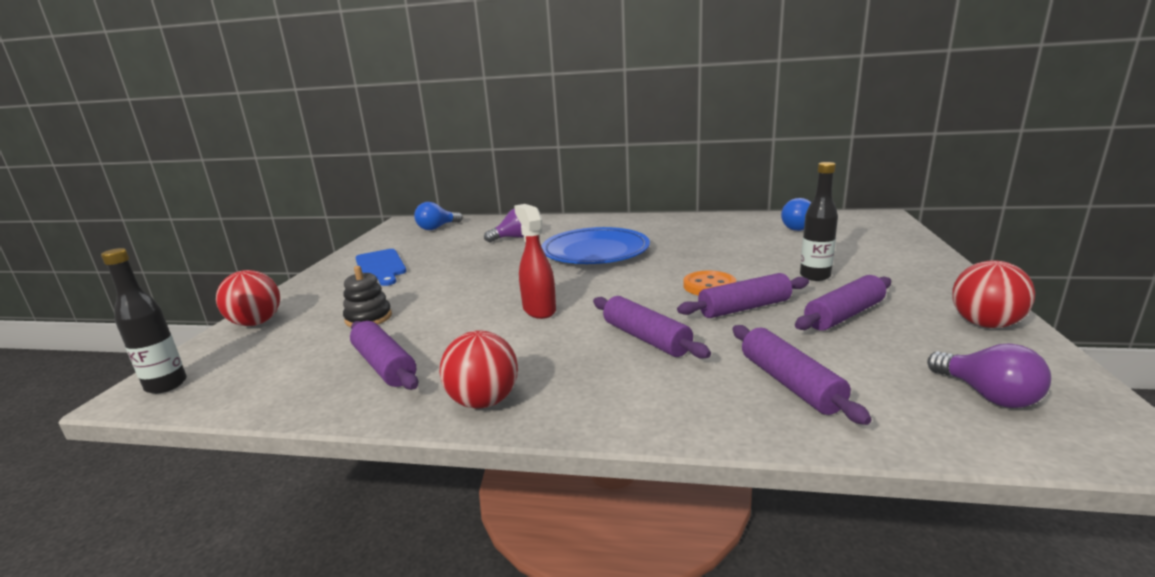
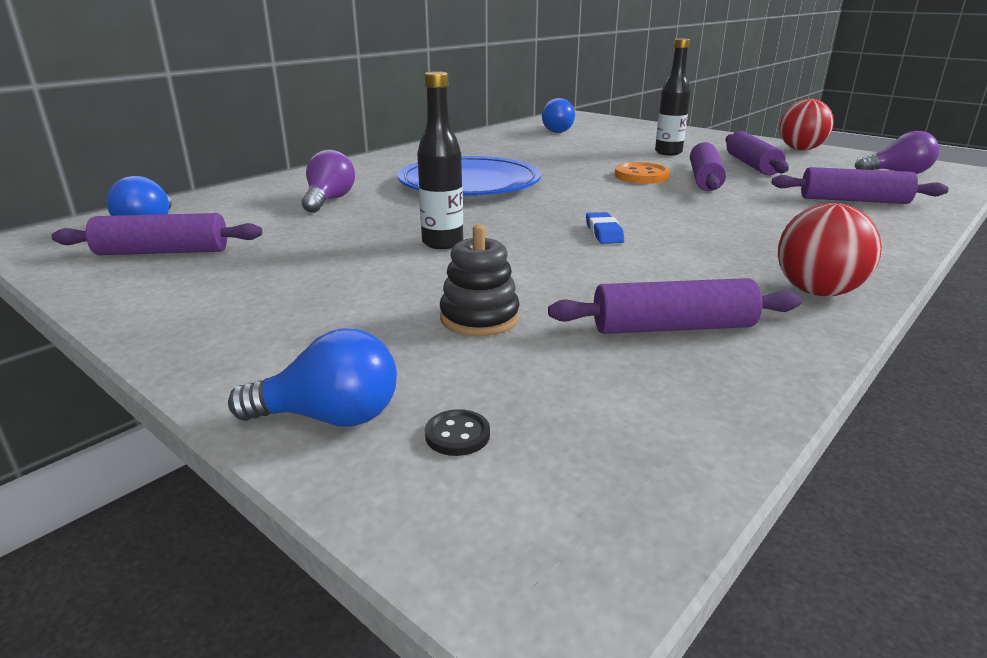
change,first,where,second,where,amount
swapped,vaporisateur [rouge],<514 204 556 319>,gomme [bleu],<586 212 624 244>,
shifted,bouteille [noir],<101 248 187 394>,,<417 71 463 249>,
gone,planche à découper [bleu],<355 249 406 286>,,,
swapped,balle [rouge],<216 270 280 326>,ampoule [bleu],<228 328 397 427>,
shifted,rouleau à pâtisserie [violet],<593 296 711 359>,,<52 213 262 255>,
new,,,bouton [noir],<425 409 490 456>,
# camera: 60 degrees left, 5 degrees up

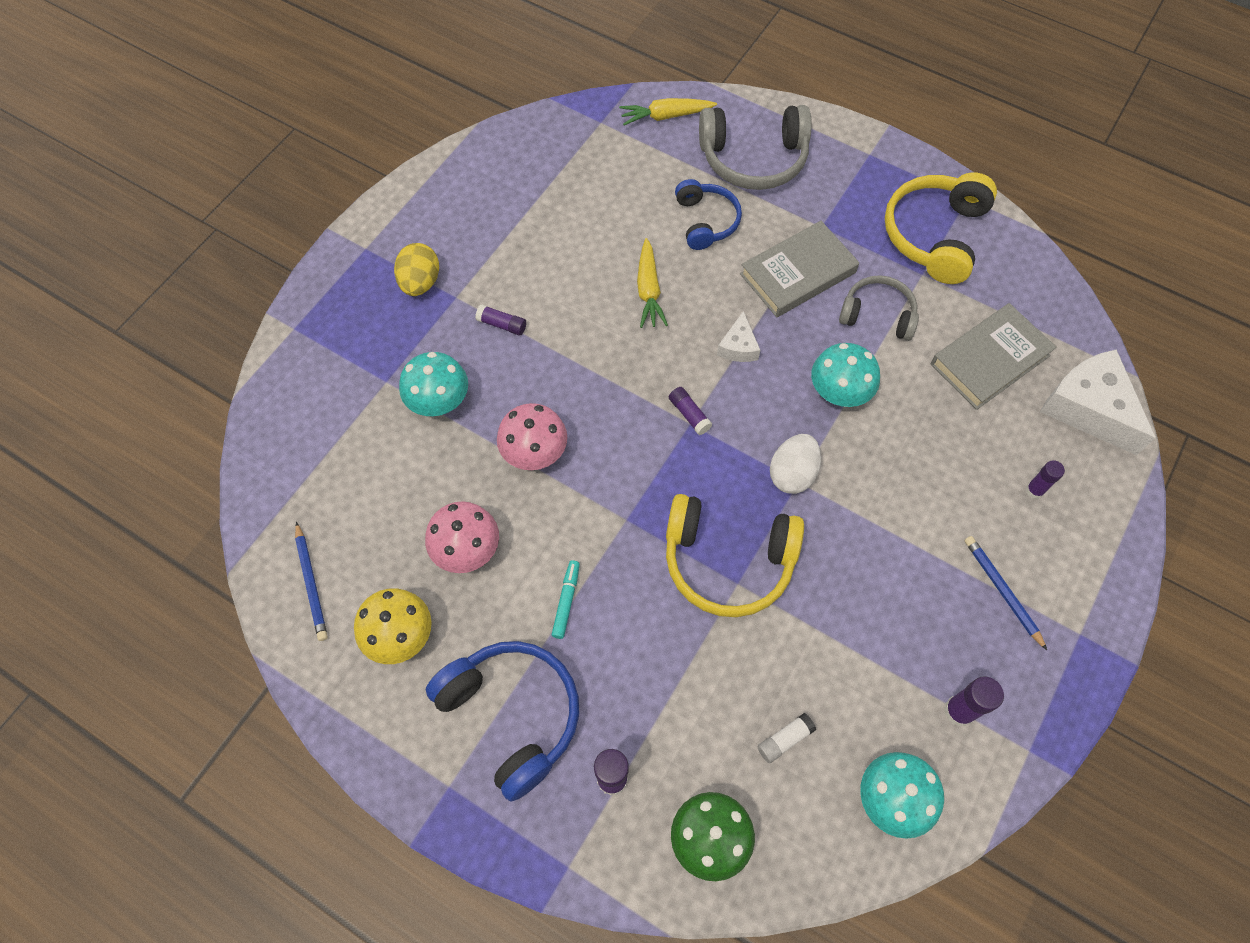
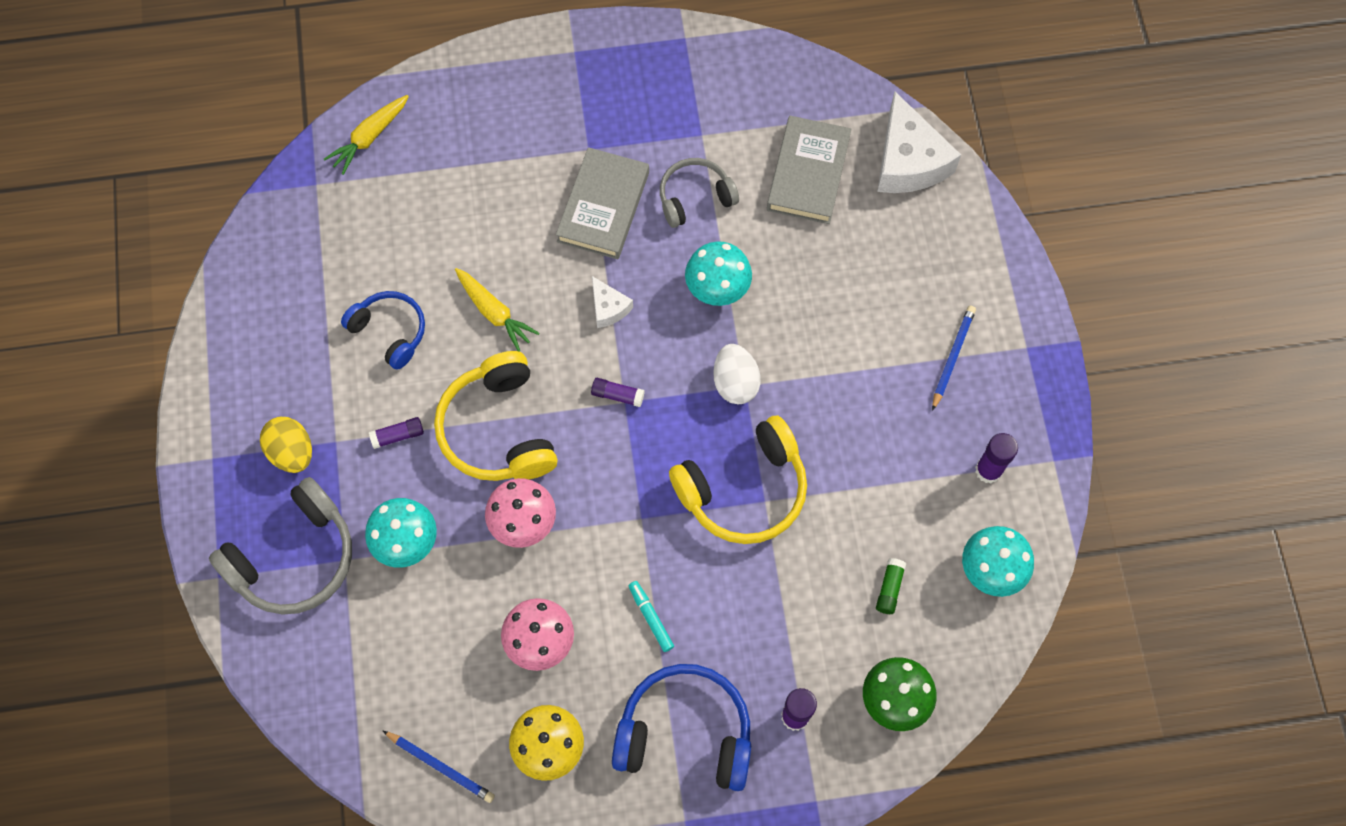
change,first,where,second,where,amount
shifted,casque audio [gris],<699 105 812 190>,,<209 477 352 615>,
shifted,casque audio [jaune],<885 172 997 284>,,<434 351 558 481>,
shifted,casque audio [bleu],<675 179 742 250>,,<341 291 425 370>,
rotated,fromage [blanc],<1040 349 1156 455>,,<877 91 961 193>,120 degrees counterclockwise
gone,bâton de colle [violet],<1026 460 1065 499>,,,
rotated,crayon [bleu],<964 536 1047 650>,,<932 306 976 411>,90 degrees clockwise
repainted,bâton de colle [blanc],<757 713 816 763>,bâton de colle [vert],<876 558 906 614>,
# camera: 40 degrees left, 5 degrees up

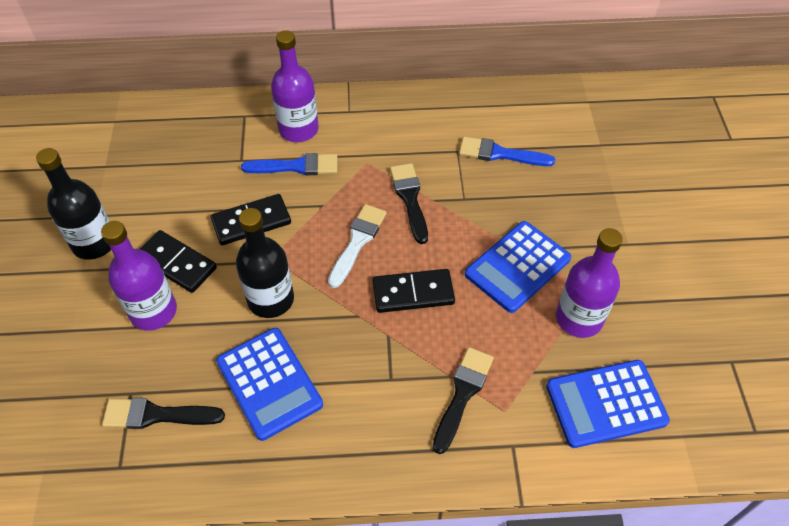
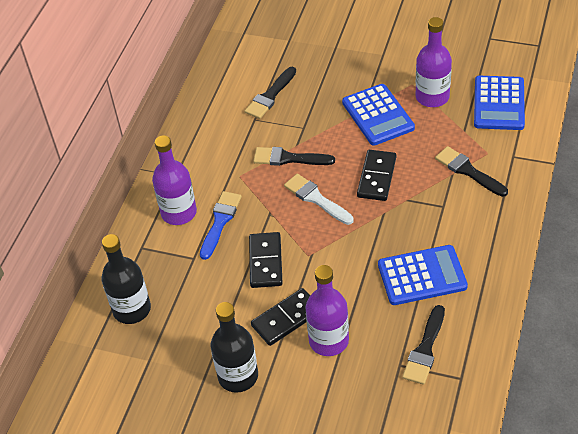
change,first,where,second,where,amount
repainted,pinceau [bleu],<459 136 555 166>,pinceau [noir],<245 67 296 119>,
shifted,bouteille [noir],<236 208 294 318>,,<101 234 151 324>,
# camera: 65 degrees left, 5 degrees down

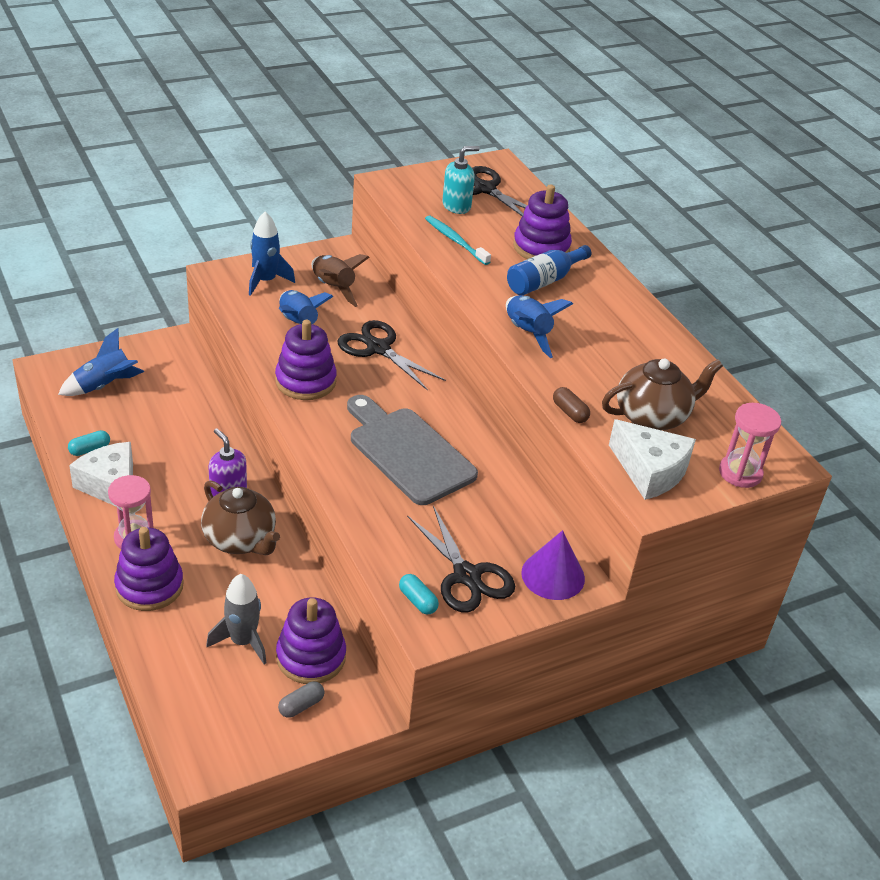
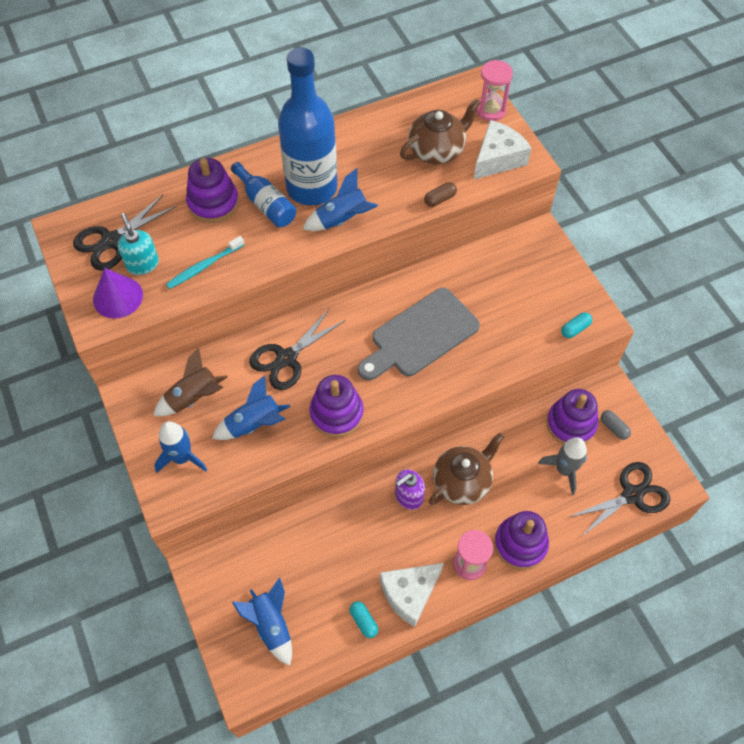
change,first,where,second,where,amount
rotated,théière [marron],<602 359 723 431>,,<400 99 481 164>,75 degrees clockwise
shifted,ciseaux [noir],<407 506 515 613>,,<567 462 670 537>,
shifted,cône [violet],<521 530 585 600>,,<93 268 143 319>,
new,,,bouteille [bleu],<278 47 338 206>,
# camera: 85 degrees left, 20 degrees up

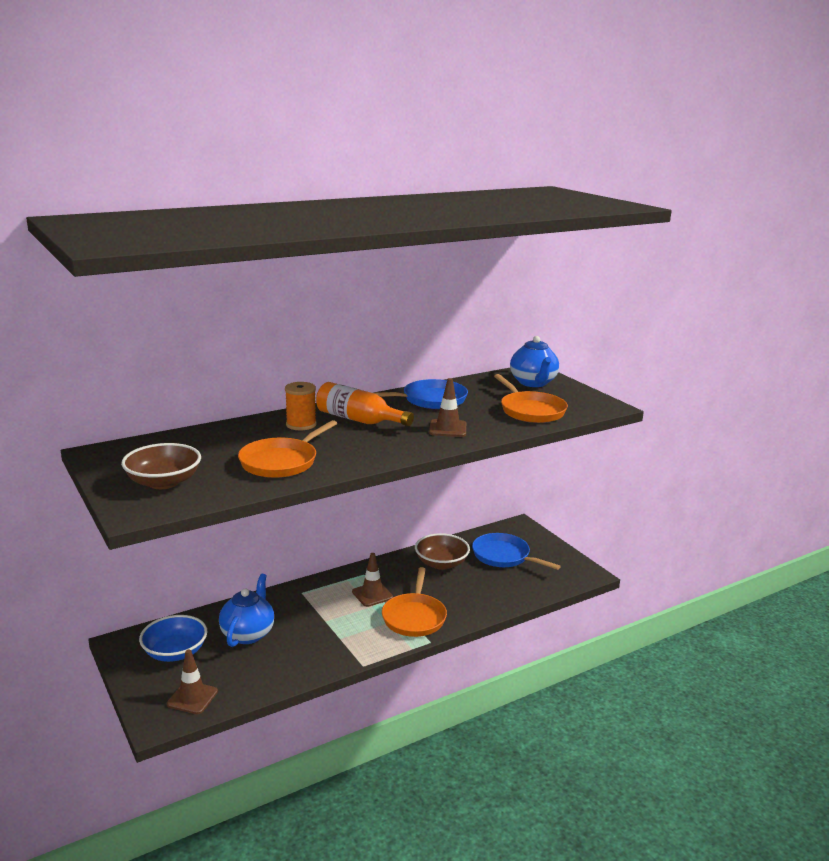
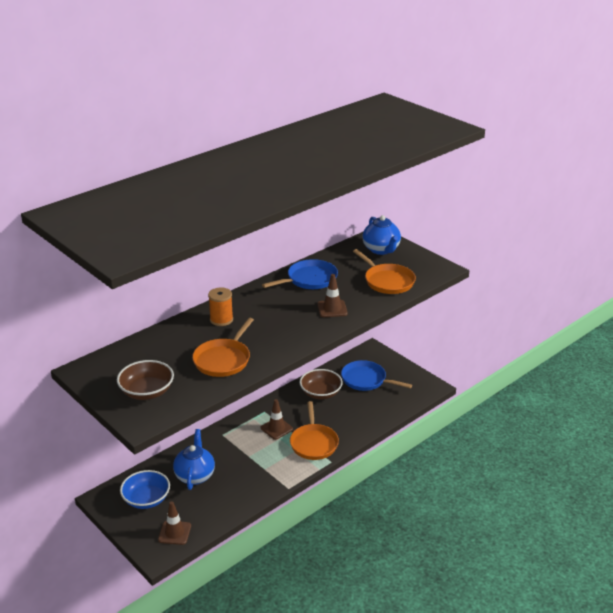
change,first,where,second,where,amount
gone,bouteille [orange],<316 382 414 426>,,,
# camera: 10 degrees left, 10 degrees up

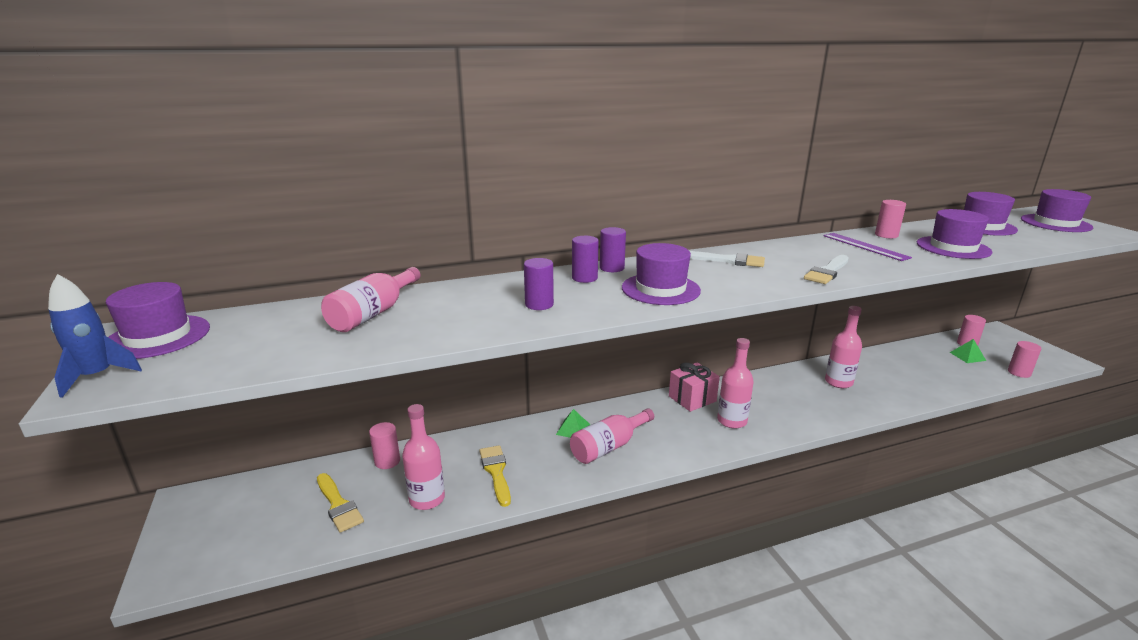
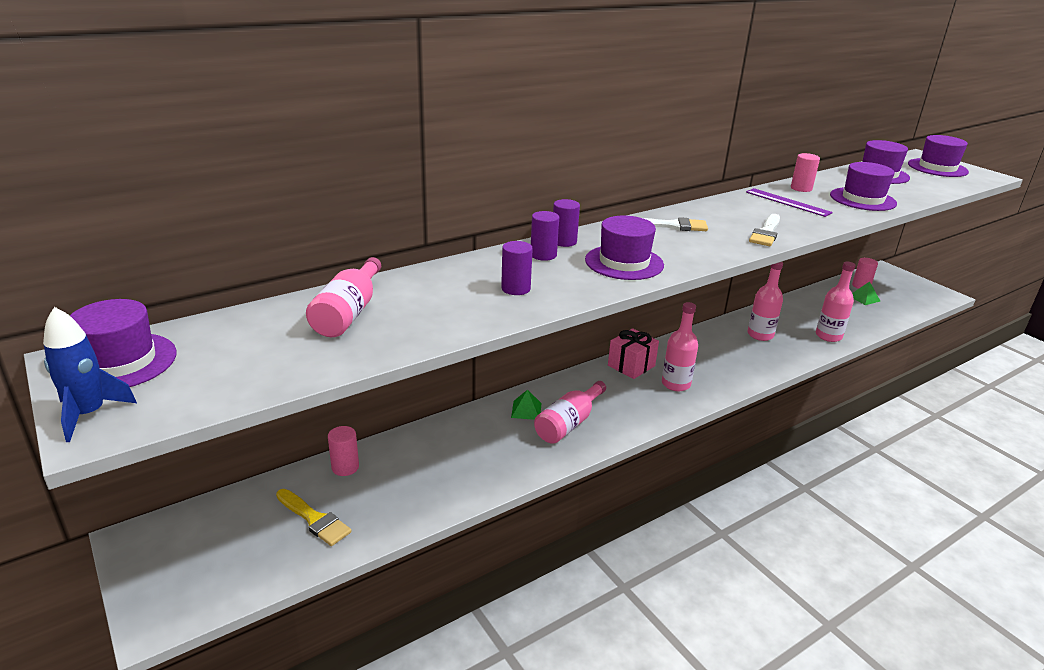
change,first,where,second,where,amount
gone,cylindre [rose],<1008 341 1041 378>,,,
shifted,bouteille [rose],<402 404 445 510>,,<816 262 856 342>,
gone,pinceau [jaune],<479 445 511 507>,,,
# camera: 15 degrees left, 5 degrees up

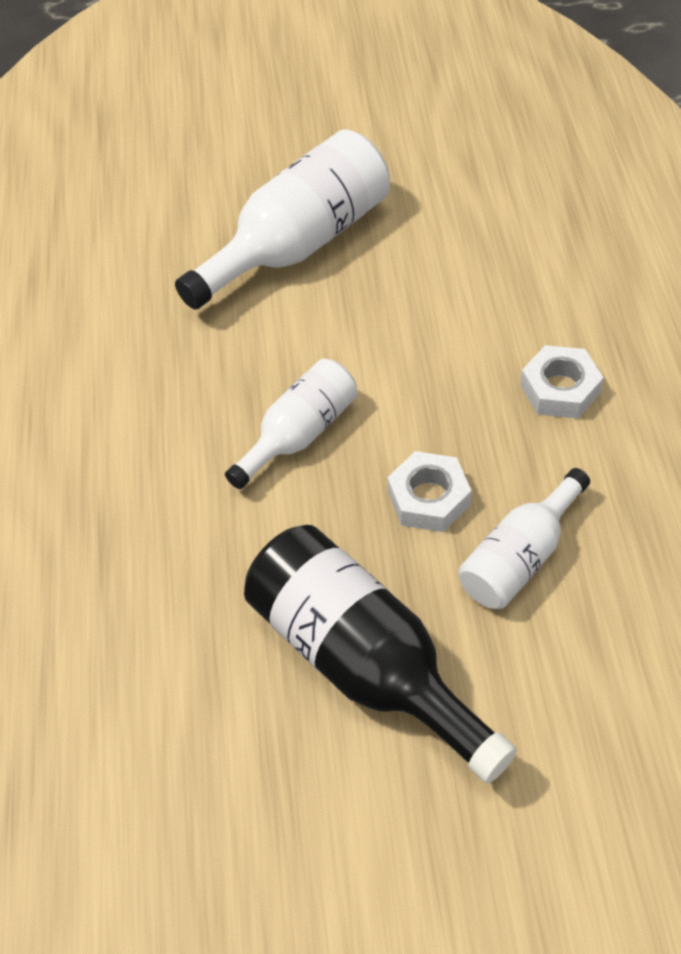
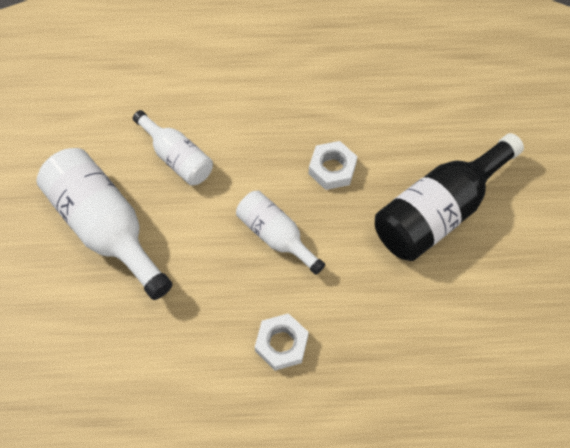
change,first,where,second,where,amount
shifted,écrou [blanc],<520 345 604 418>,,<255 313 309 371>,
shifted,bouteille [blanc],<458 468 590 609>,,<133 110 213 185>,
# camera: 90 degrees left, 10 degrees up

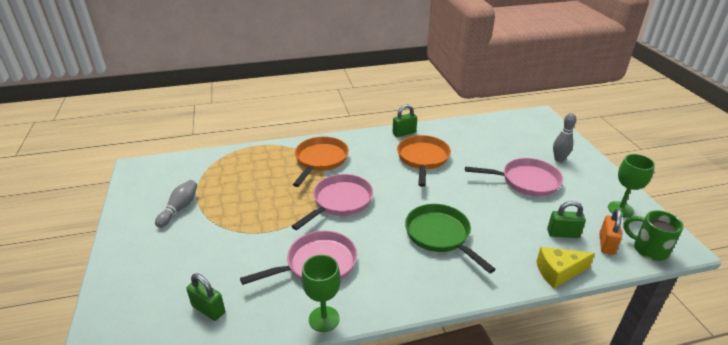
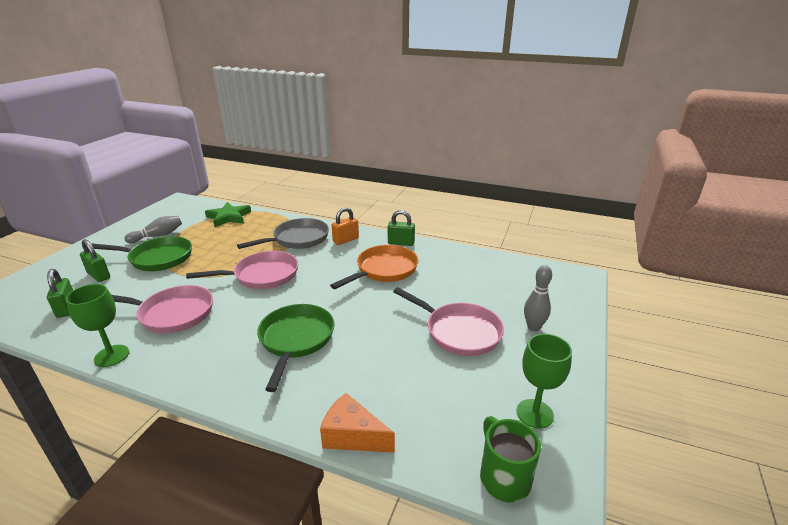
change,first,where,second,where,amount
repainted,poêle [orange],<293 136 349 187>,poêle [gris],<237 218 329 249>,
shifted,cadenas [vert],<547 201 586 238>,,<80 239 110 282>,
shifted,cadenas [orange],<599 209 622 255>,,<332 207 359 245>,
repainted,fromage [jaune],<536 247 595 289>,fromage [orange],<320 393 395 453>,
new,,,étoile [vert],<205 202 251 227>,
new,,,poêle [vert],<92 236 192 271>,
# camera: 35 degrees right, 5 degrees down

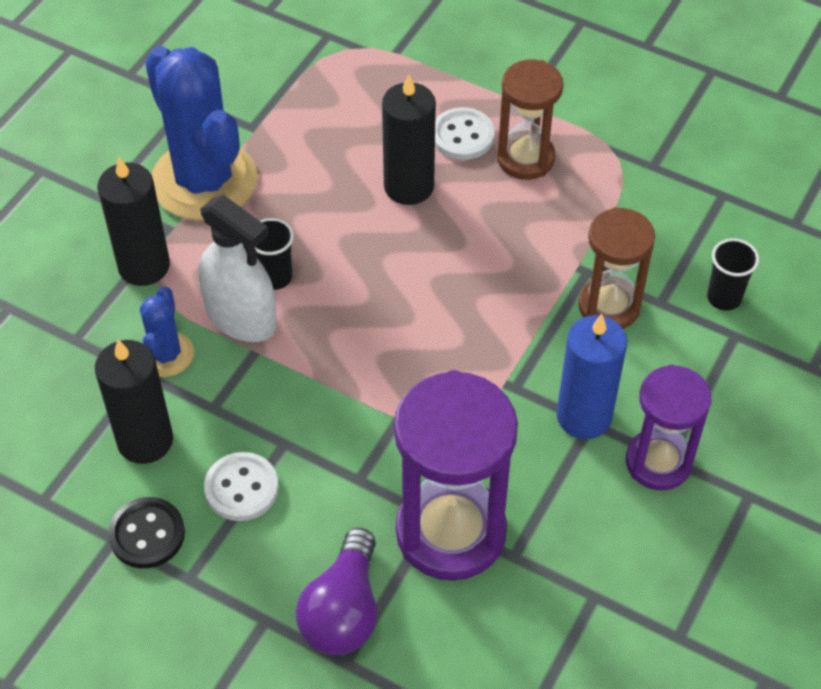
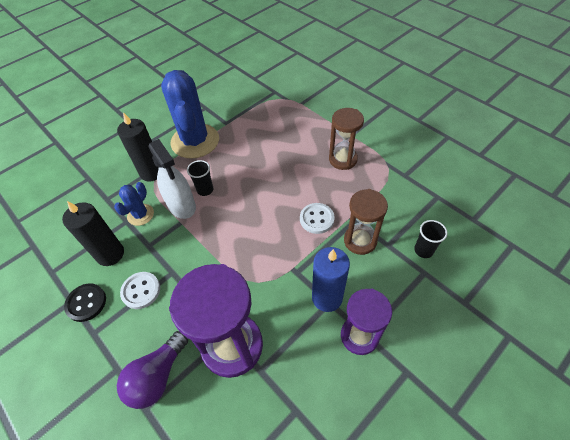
change,first,where,second,where,amount
gone,bougie [noir],<382 74 436 205>,,,
shifted,bouton [blanc],<435 107 494 160>,,<300 203 335 234>,
# camera: 20 degrees right, 0 degrees up

